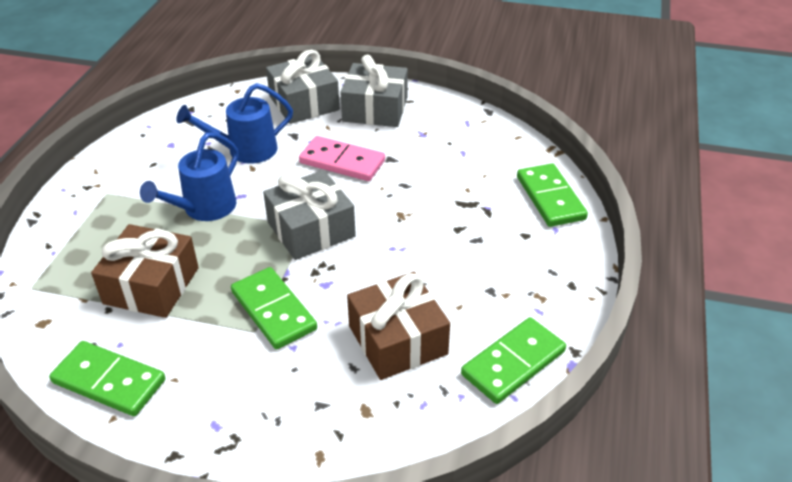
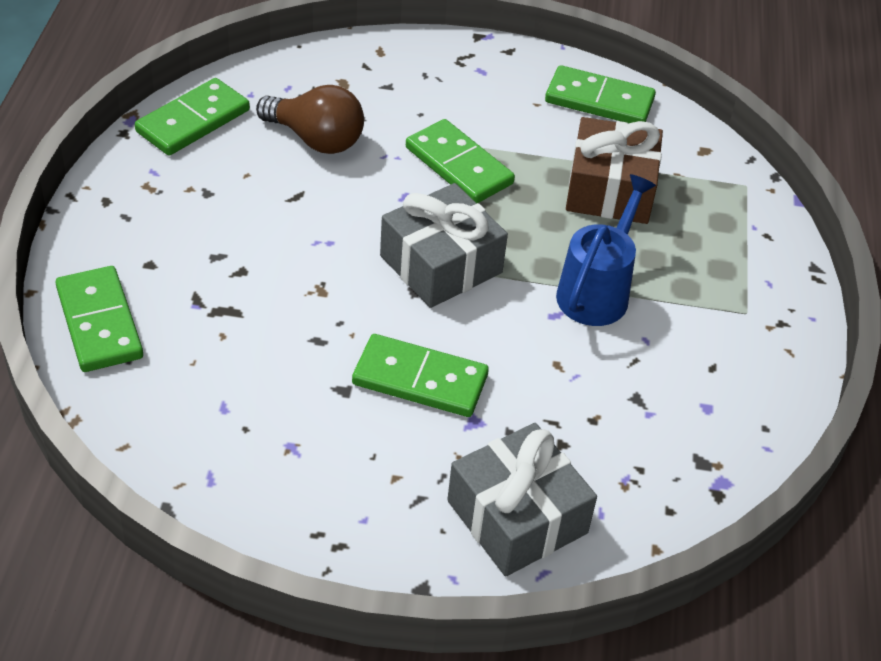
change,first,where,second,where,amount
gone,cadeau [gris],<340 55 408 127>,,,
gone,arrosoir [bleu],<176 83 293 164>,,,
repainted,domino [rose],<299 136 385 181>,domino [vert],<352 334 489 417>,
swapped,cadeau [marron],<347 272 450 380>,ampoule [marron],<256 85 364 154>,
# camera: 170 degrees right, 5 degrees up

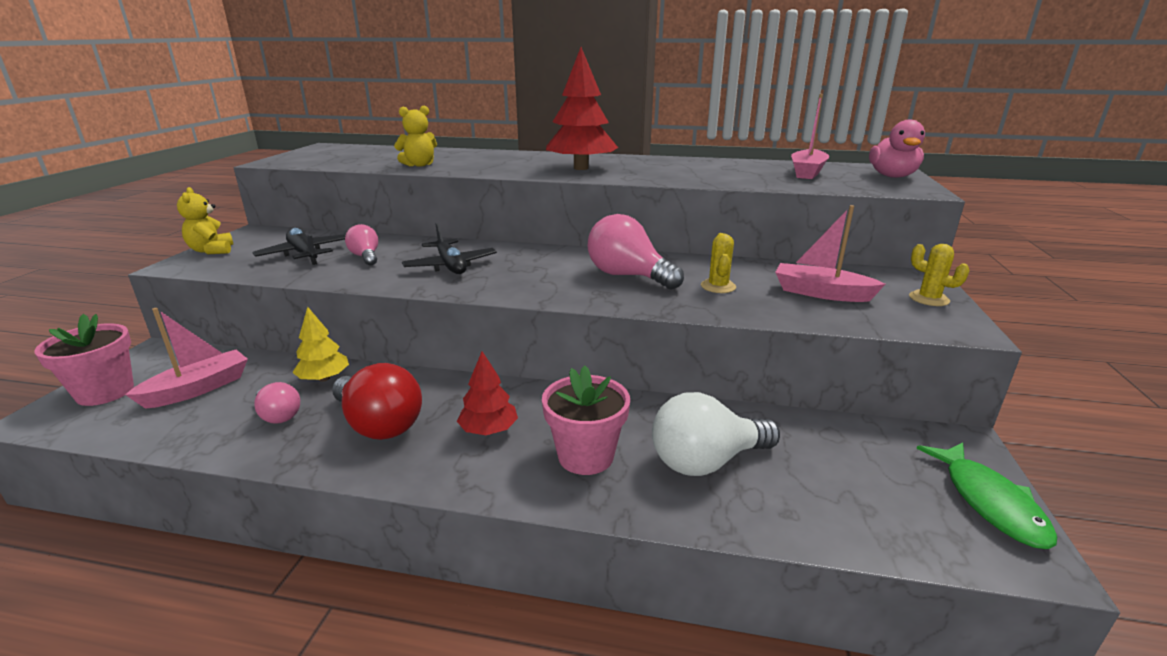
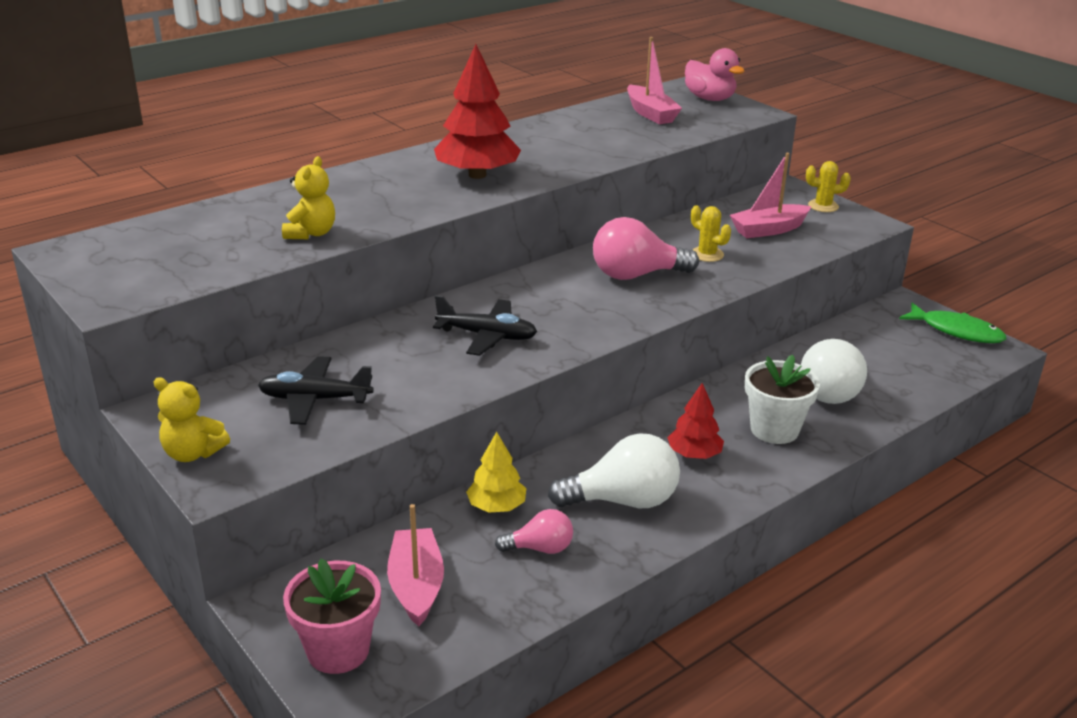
change,first,where,second,where,amount
gone,ampoule [rose],<345 224 378 265>,,,
repainted,ampoule [rouge],<332 363 422 440>,ampoule [blanc],<548 433 680 508>,
repainted,pot de fleurs [rose],<542 366 630 475>,pot de fleurs [blanc],<745 355 820 444>,
# camera: 50 degrees left, 5 degrees up

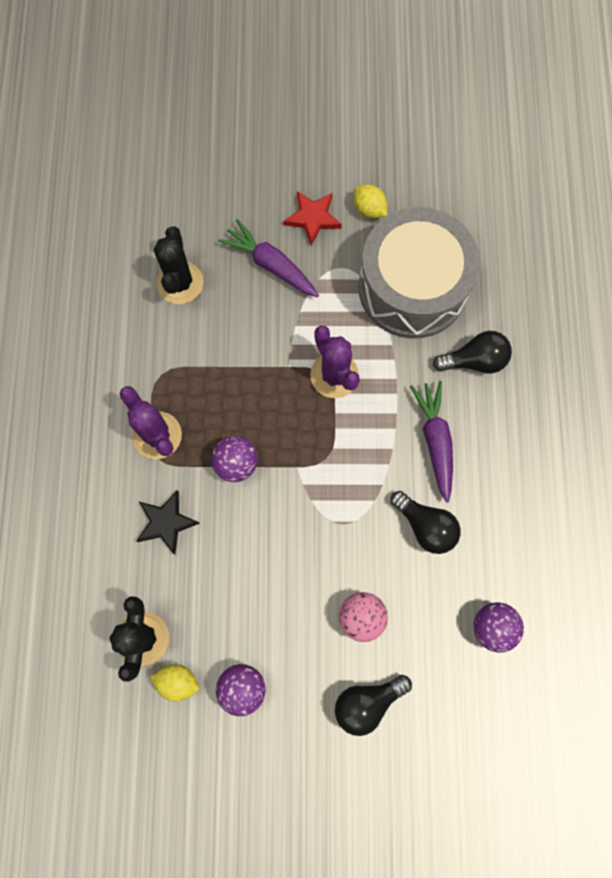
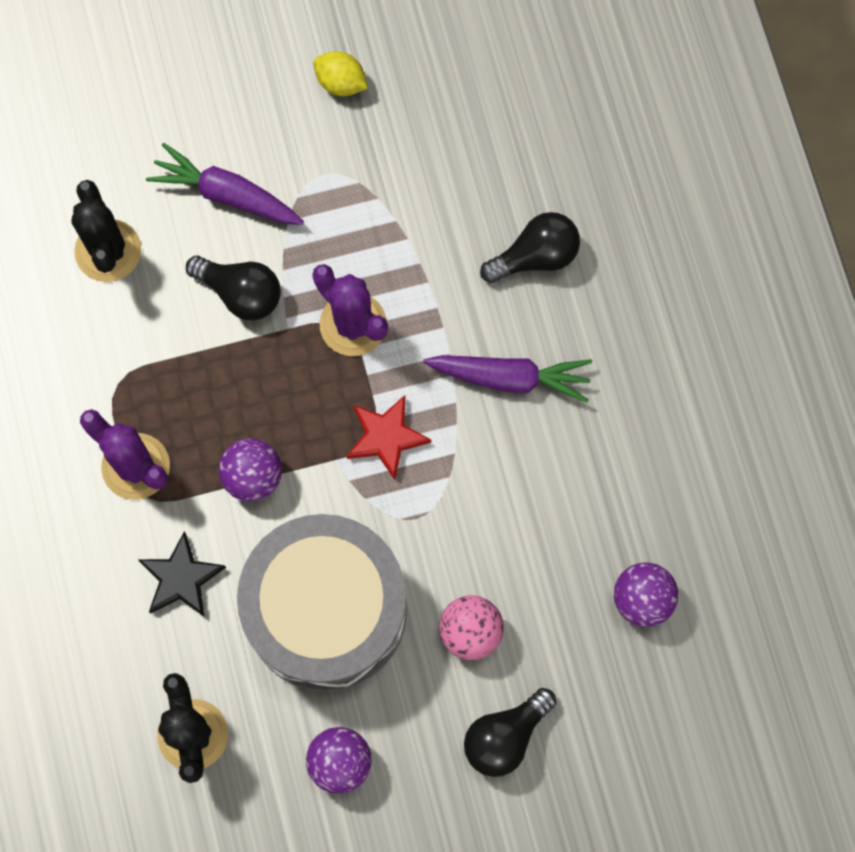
change,first,where,second,where,amount
shifted,étoile [rouge],<283 191 342 246>,,<346 395 431 480>,
shifted,tambour [gris],<358 207 480 339>,,<237 514 407 691>,
rotated,carotte [violet],<410 381 453 503>,,<423 355 592 403>,120 degrees clockwise
shifted,ampoule [noir],<390 491 461 554>,,<186 256 281 321>,
gone,citron [jaune],<150 664 199 702>,,,
# camera: 15 degrees left, 0 degrees up

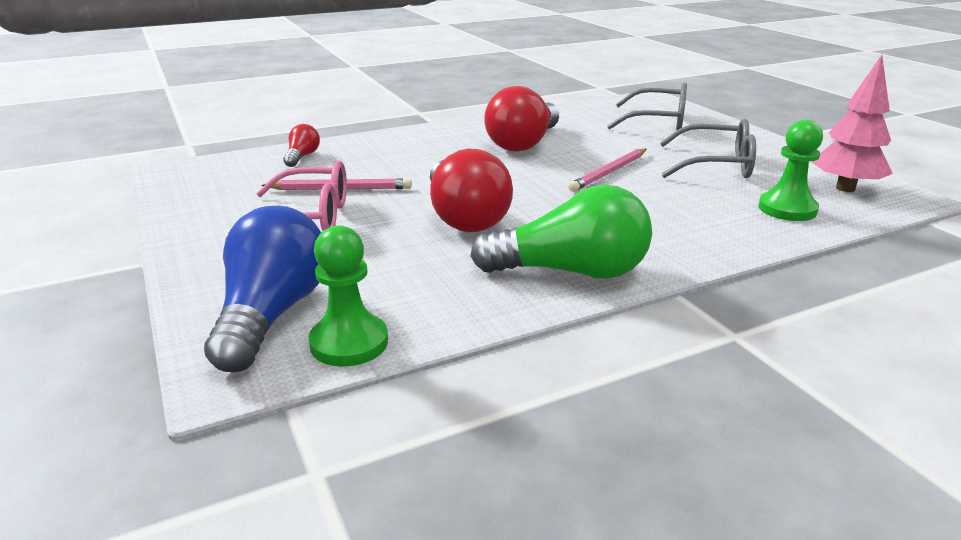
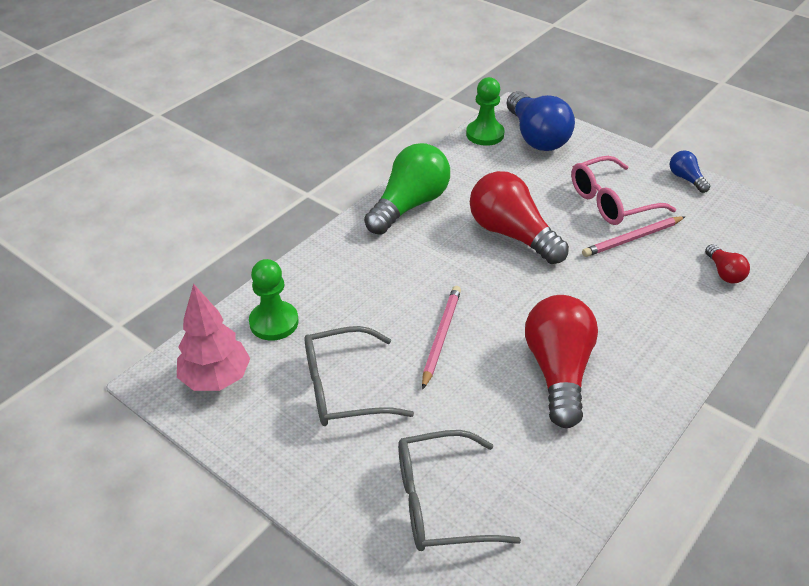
change,first,where,second,where,amount
rotated,ampoule [vert],<470 184 652 279>,,<364 143 450 235>,150 degrees clockwise
new,,,ampoule [bleu],<670 150 710 193>,
# camera: 155 degrees right, 15 degrees up

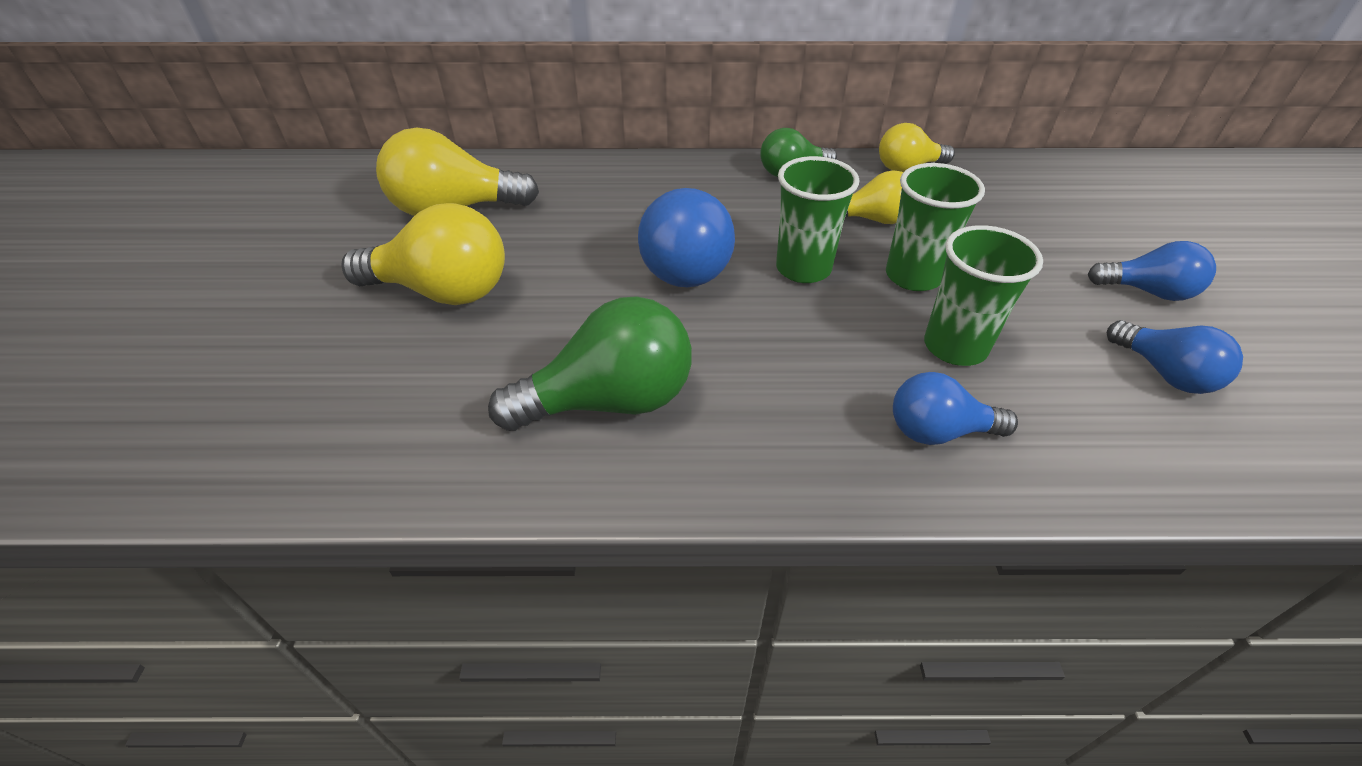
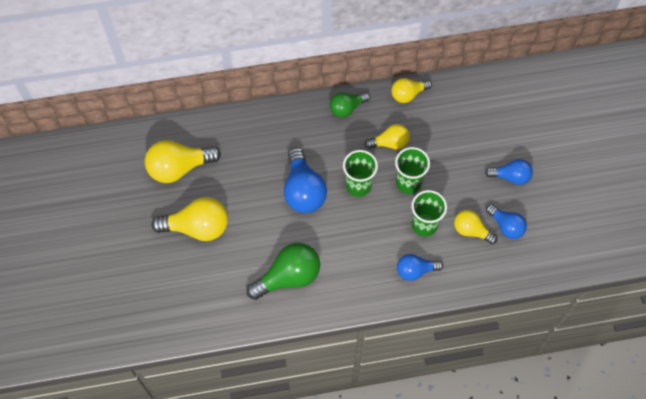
change,first,where,second,where,amount
new,,,ampoule [jaune],<454 210 497 244>,
# camera: 10 degrees left, 20 degrees up

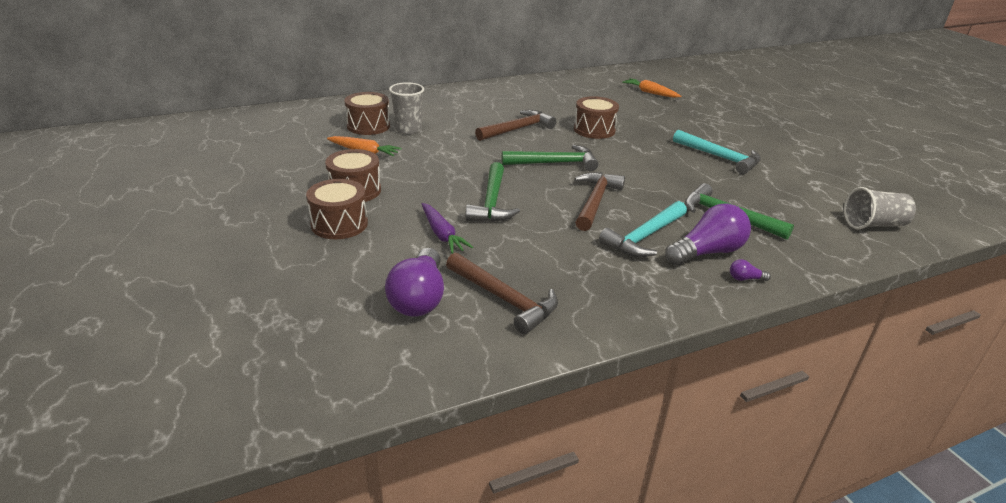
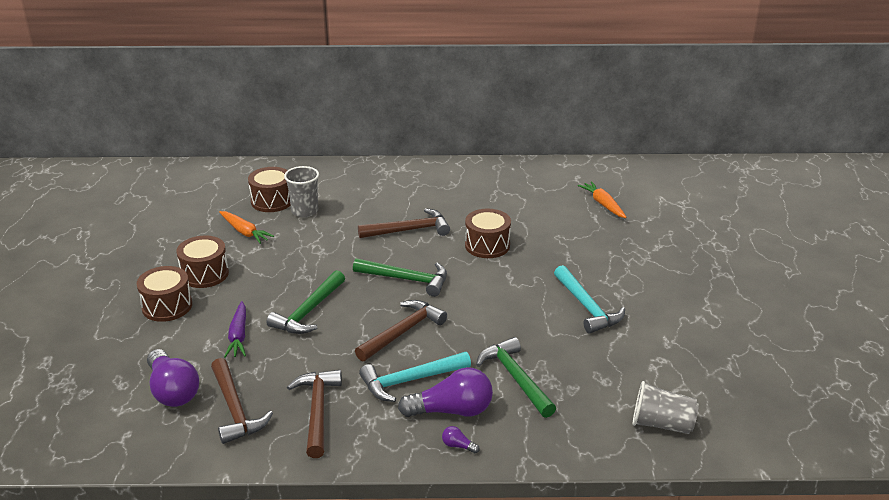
change,first,where,second,where,amount
rotated,ampoule [violet],<385 248 444 317>,,<147 349 199 407>,60 degrees counterclockwise
new,,,marteau [marron],<287 370 342 458>,
# camera: 25 degrees right, 0 degrees up

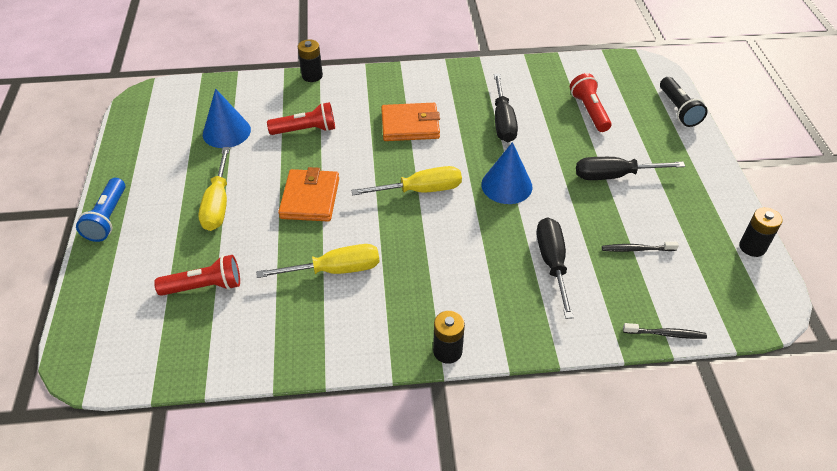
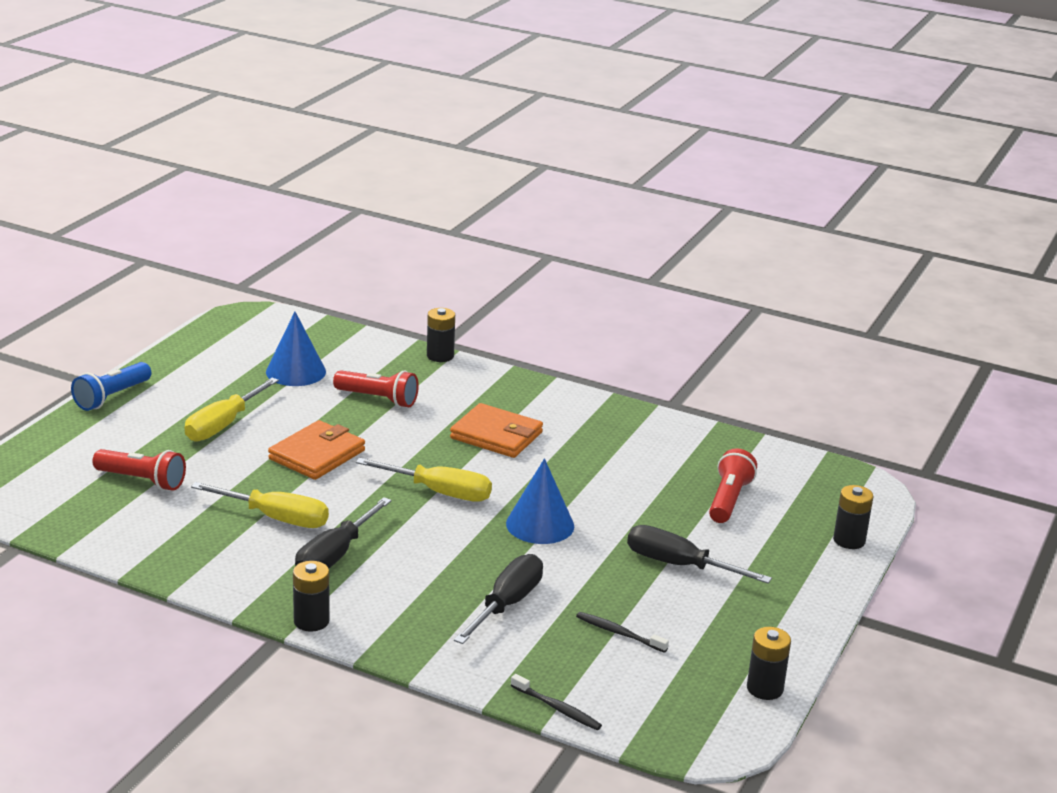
change,first,where,second,where,amount
shifted,tournevis [noir],<494 74 518 142>,,<295 497 392 568>,
swapped,lampe de poche [noir],<660 77 708 127>,pile [noir],<833 485 874 549>,
# camera: 30 degrees right, 20 degrees down

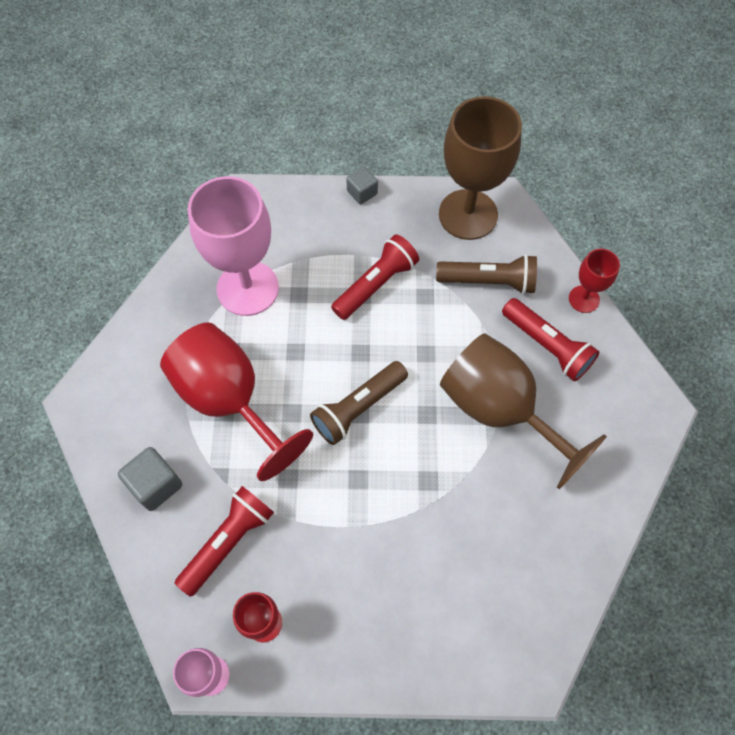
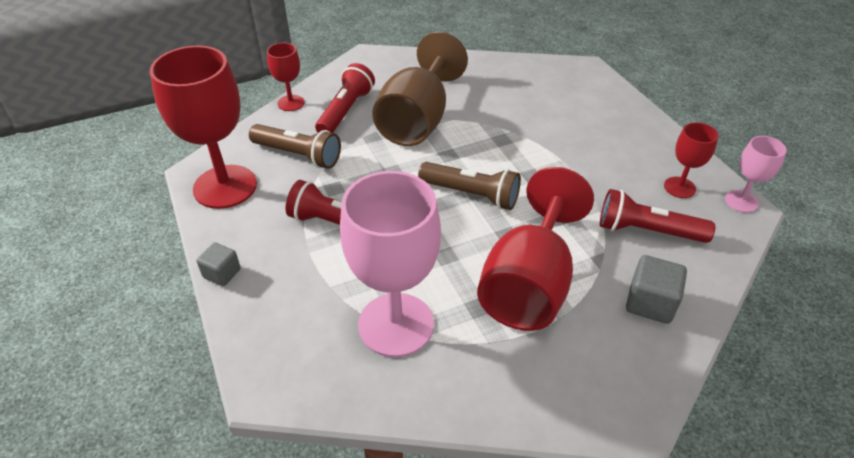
change,first,where,second,where,amount
repainted,verre à pied [marron],<439 96 522 240>,verre à pied [rouge],<150 45 257 209>,
rotated,lampe de poche [marron],<436 254 537 294>,,<249 124 341 169>,135 degrees clockwise
# camera: 115 degrees left, 20 degrees down

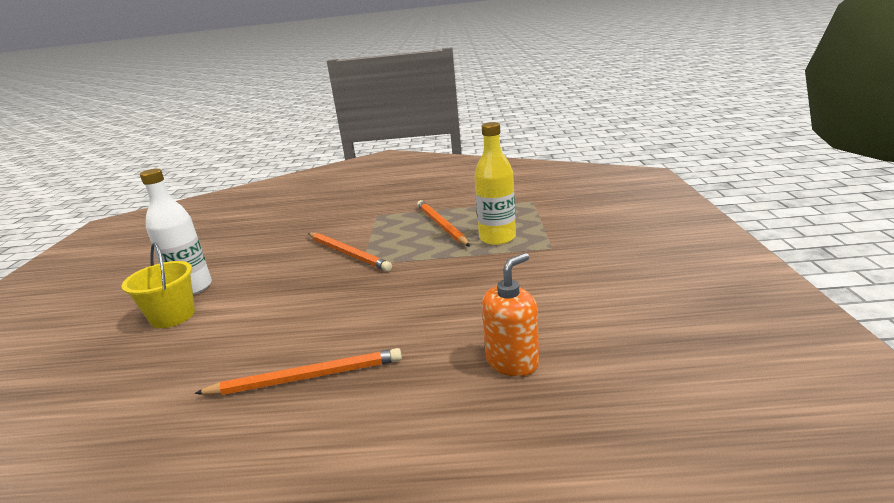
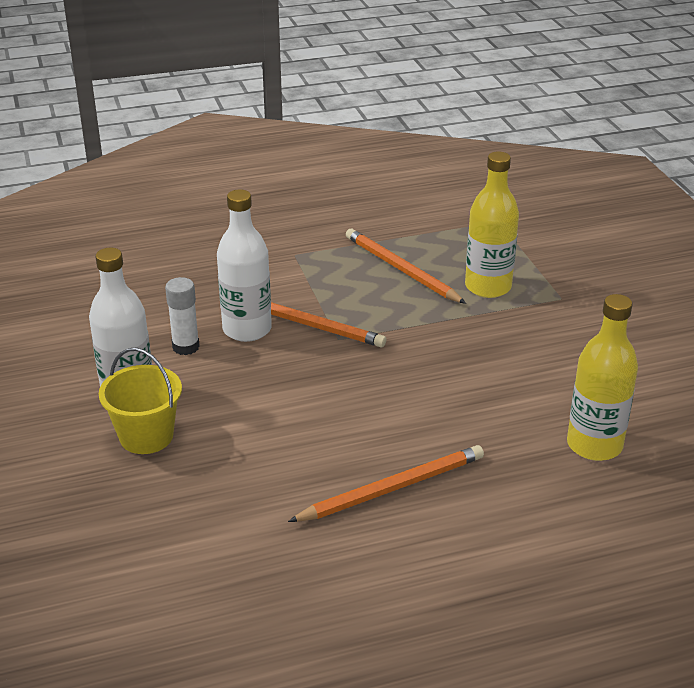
change,first,where,second,where,amount
swapped,distributeur de savon [orange],<482 253 539 377>,bouteille [jaune],<567 294 638 461>,
new,,,bouteille [blanc],<217 189 272 342>,
new,,,bâton de colle [blanc],<165 277 200 355>,
# camera: 20 degrees left, 10 degrees up

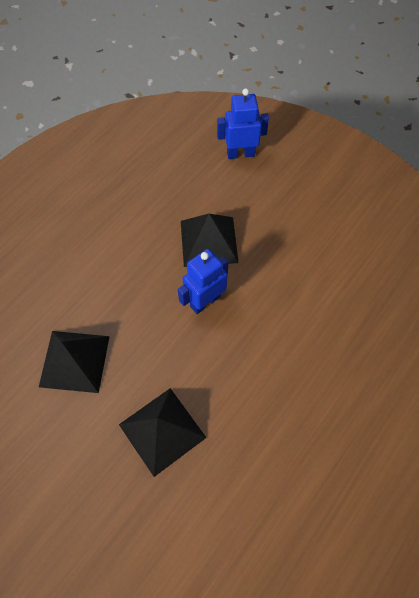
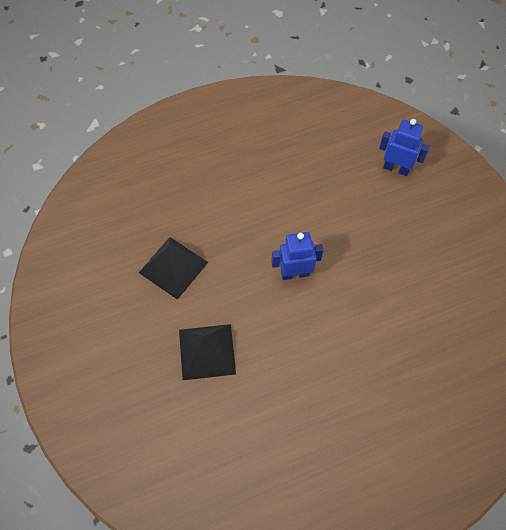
change,first,where,second,where,amount
gone,pyramide [noir],<181 214 239 267>,,,
# camera: 30 degrees right, 0 degrees up

